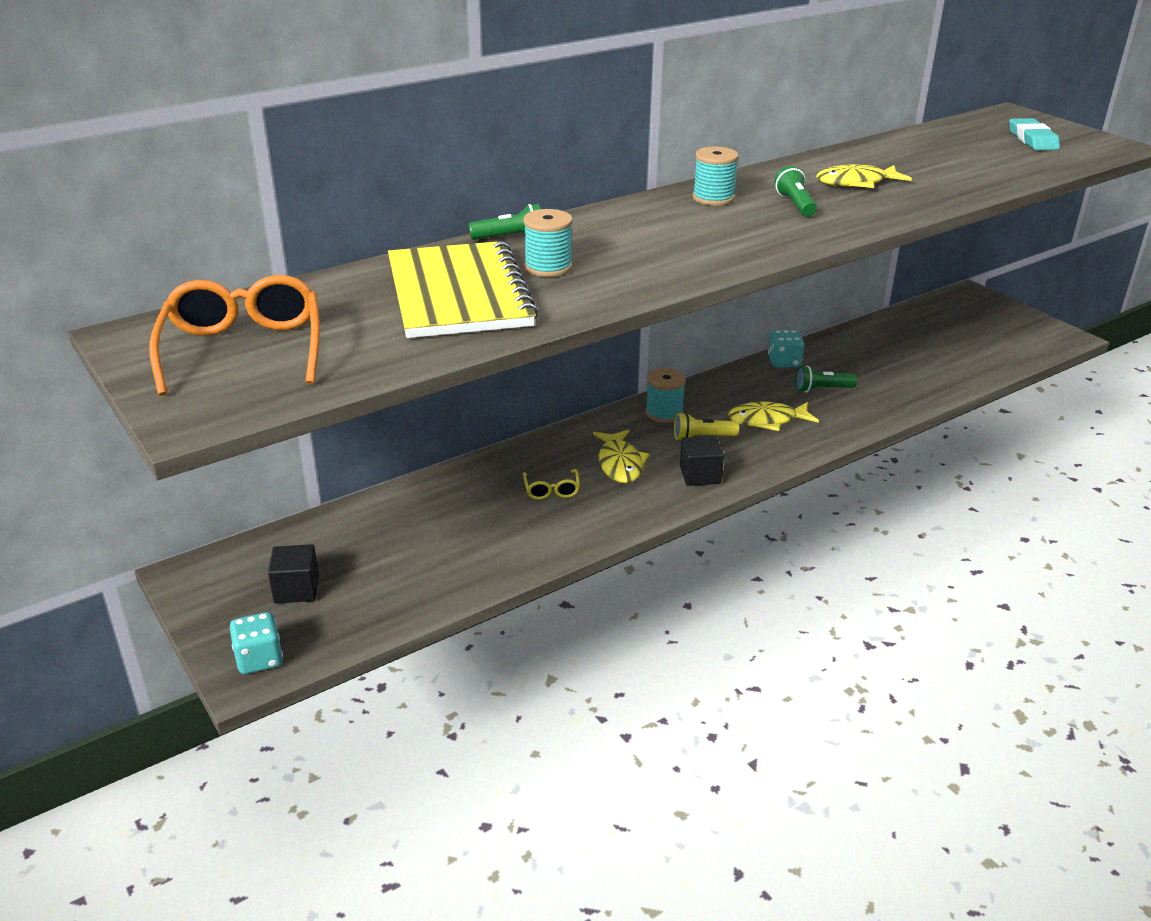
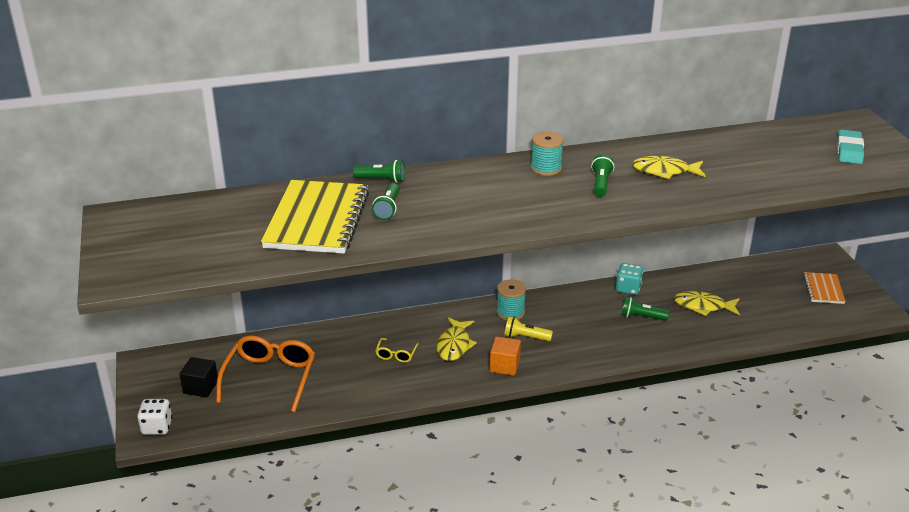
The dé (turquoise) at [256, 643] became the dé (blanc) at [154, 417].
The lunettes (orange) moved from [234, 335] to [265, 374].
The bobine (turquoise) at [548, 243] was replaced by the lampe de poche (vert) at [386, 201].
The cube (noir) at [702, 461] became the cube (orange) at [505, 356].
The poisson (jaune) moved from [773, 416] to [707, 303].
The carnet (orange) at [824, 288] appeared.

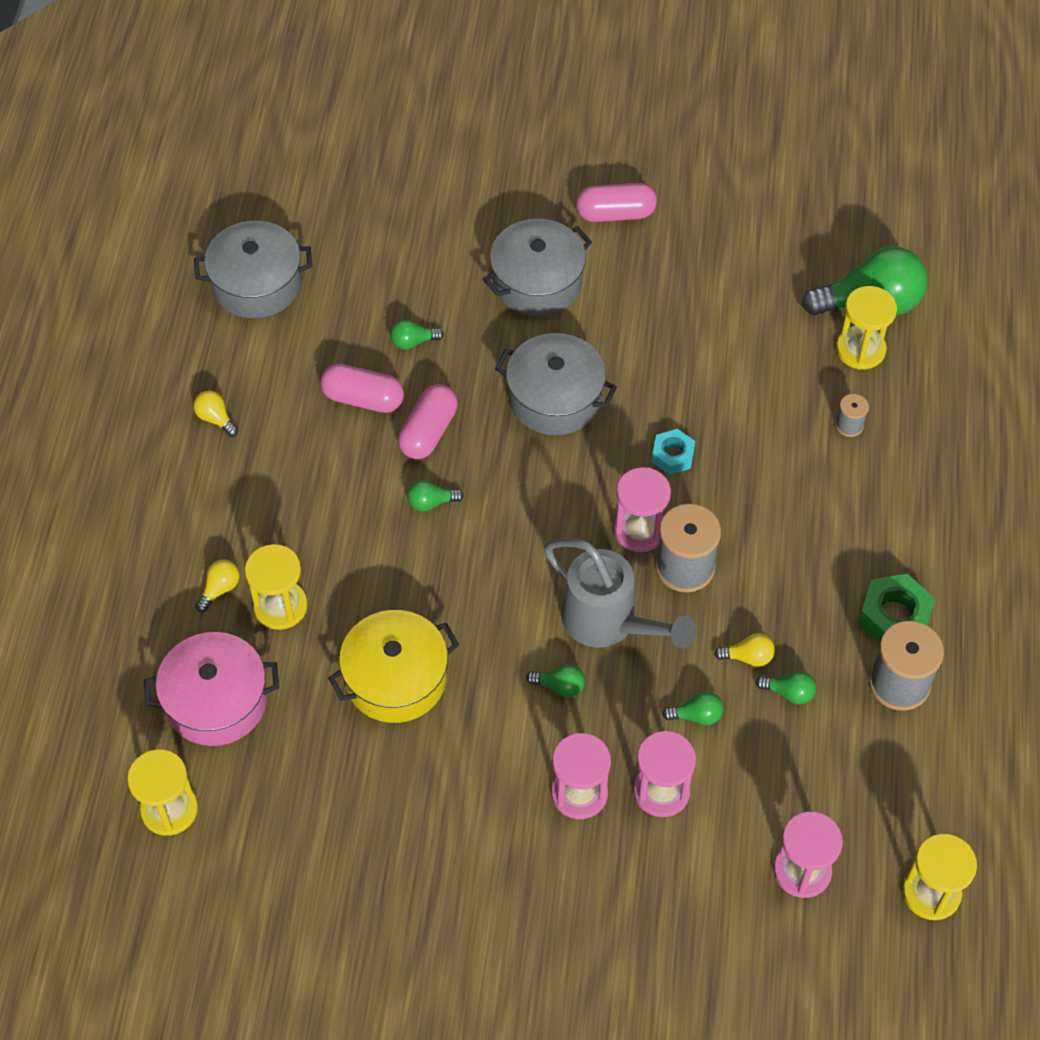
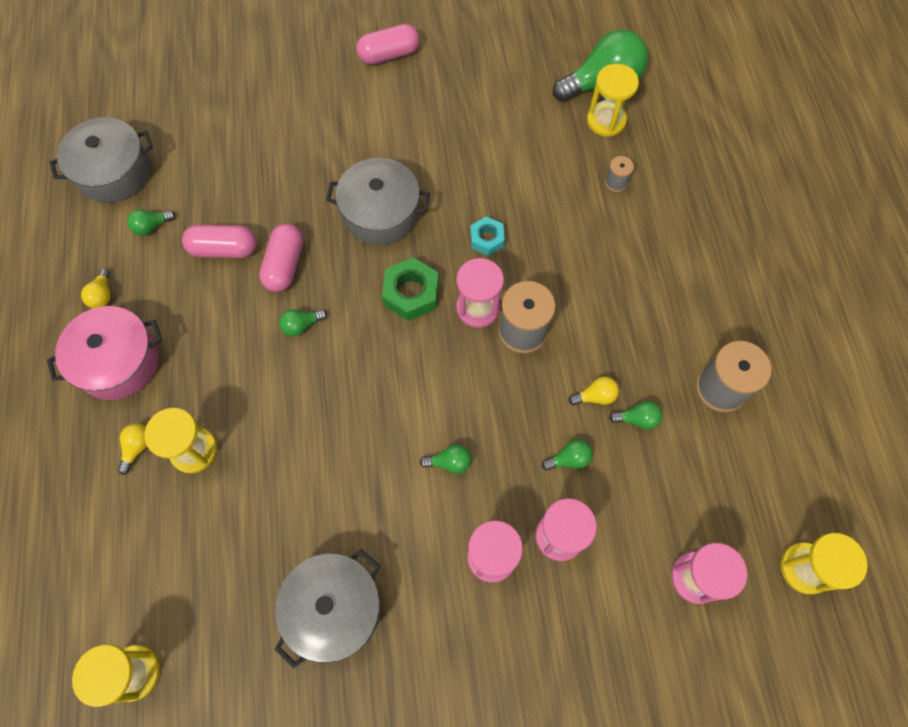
The marmite (rose) moved from [211, 689] to [104, 353].
The ampoule (jaune) at [215, 413] turned 120 degrees counterclockwise.
The ampoule (vert) moved from [417, 334] to [151, 222].
The marmite (gris) moved from [537, 267] to [327, 608].
The écrou (vert) moved from [896, 608] to [410, 289].
The marmite (jaune) at [393, 666] disappeared.
The arrosoir (gris) at [620, 593] disappeared.

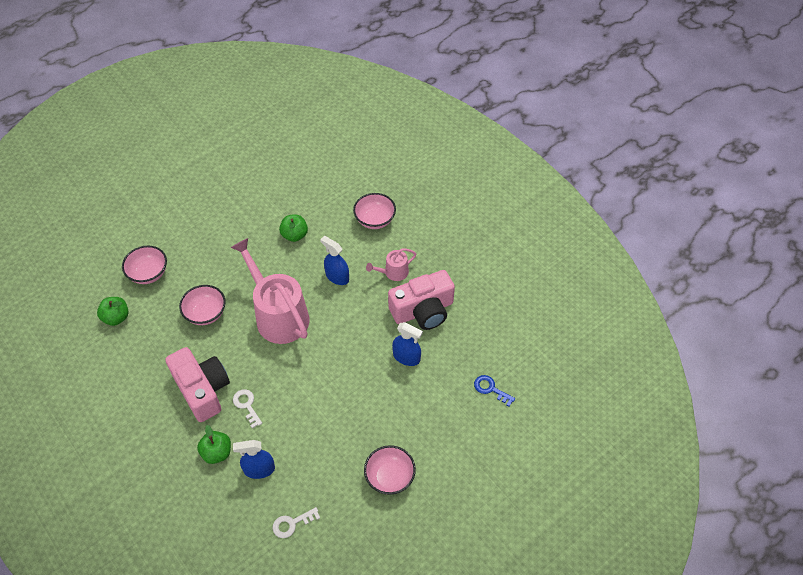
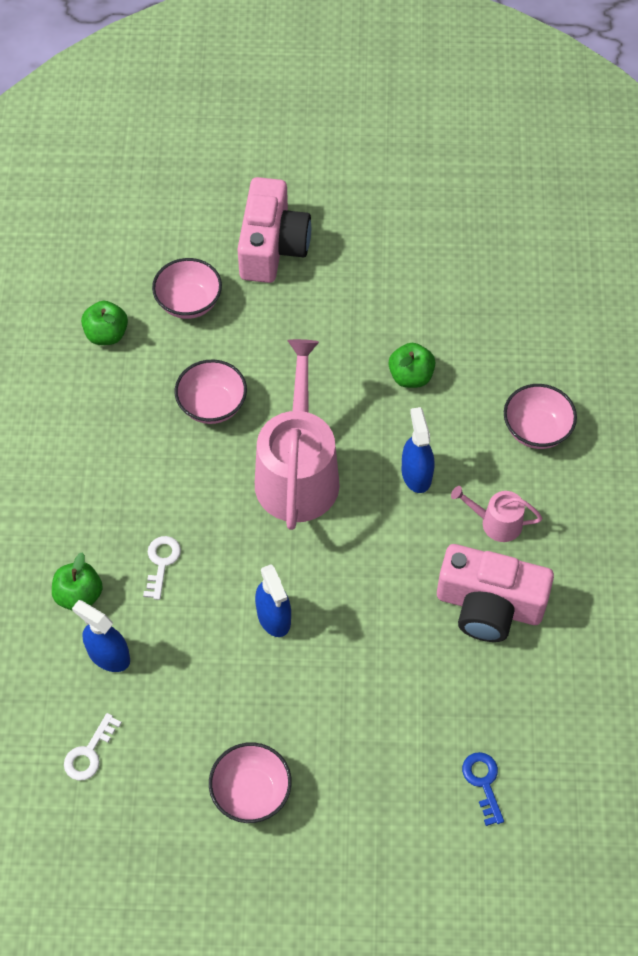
The clé (blanc) at [296, 522] turned 75 degrees counterclockwise.
The appareil photo (rose) moved from [197, 384] to [274, 230].
The vaporisateur (bleu) moved from [407, 344] to [273, 600].

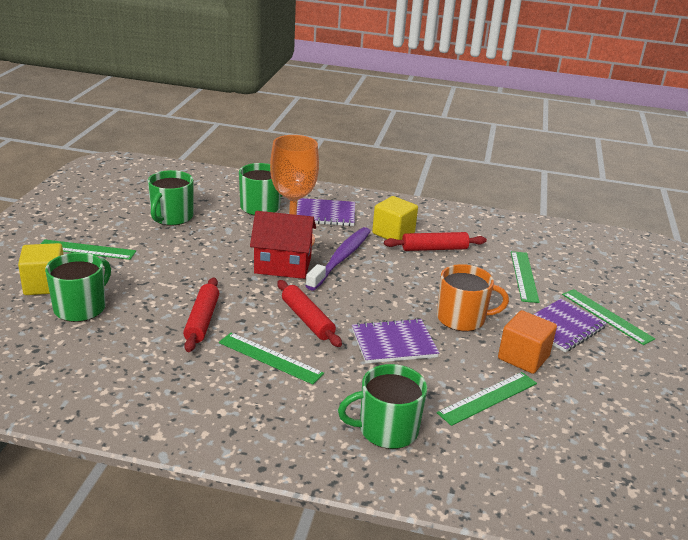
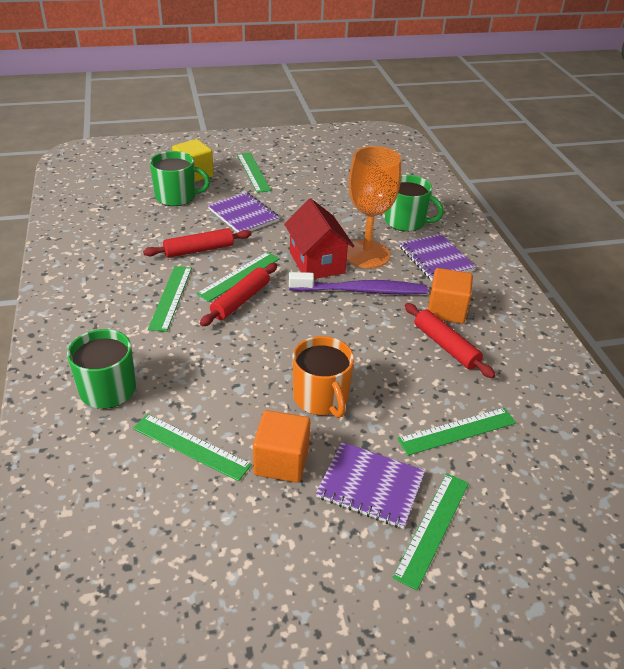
The règle (vert) at [238, 277] appeared.
The carnet (violet) moved from [395, 341] to [244, 212].
The cube (jaune) at [395, 218] became the cube (orange) at [450, 296].
The tasse (vert) at [171, 198] disappeared.

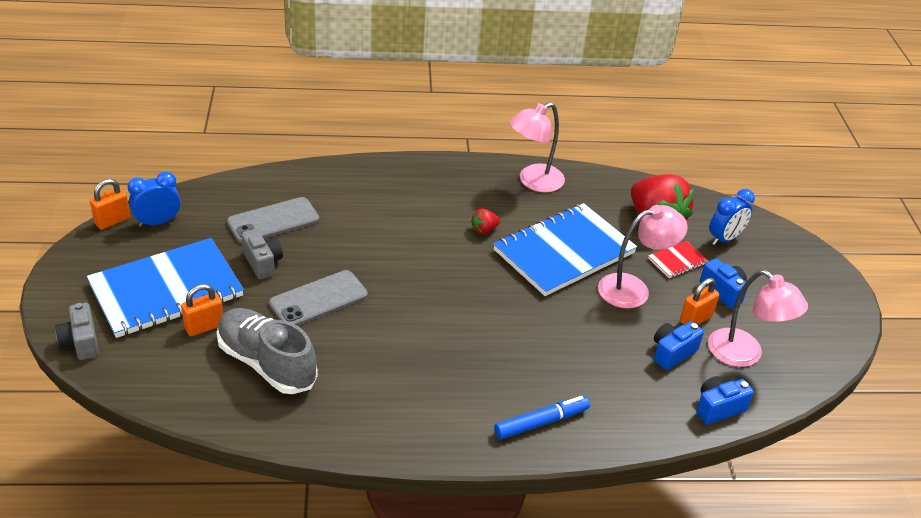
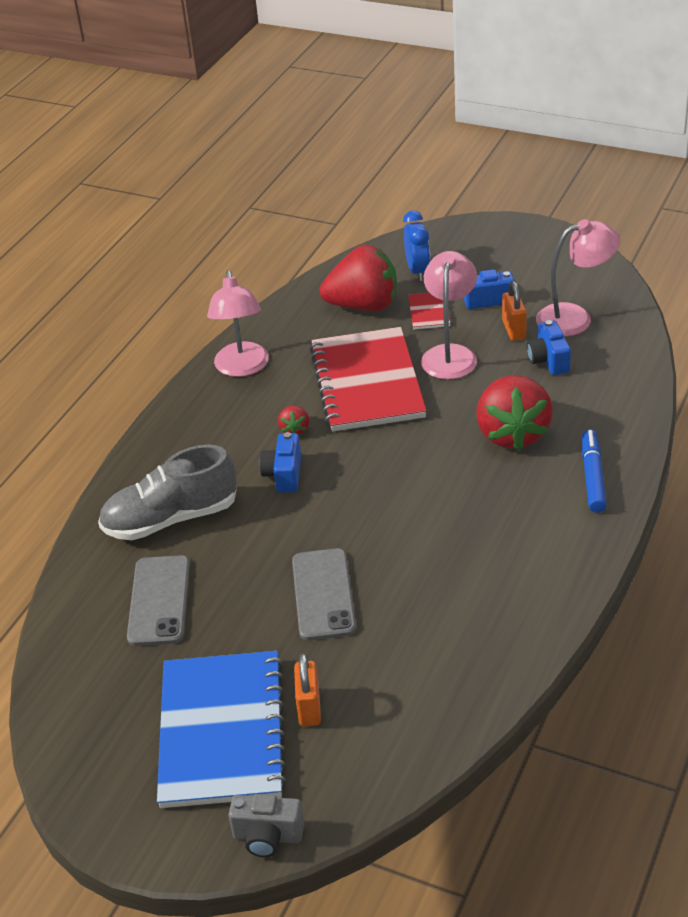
The chaussure (gris) moved from [267, 351] to [167, 492].
The appareil photo (bleu) moved from [725, 400] to [280, 462].
The carnet (bleu) at [565, 249] became the carnet (rouge) at [368, 379].
The fraise (rouge) at [514, 413] appeared.
The cadenas (orange) at [110, 204] disappeared.
The réveil (bleu) at [154, 199] disappeared.
The appareil photo (gris) at [262, 254] disappeared.

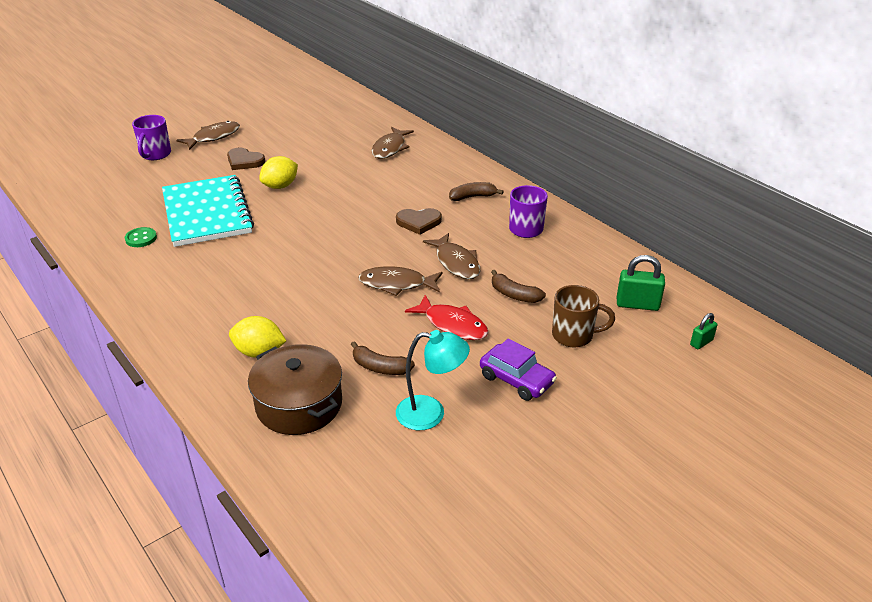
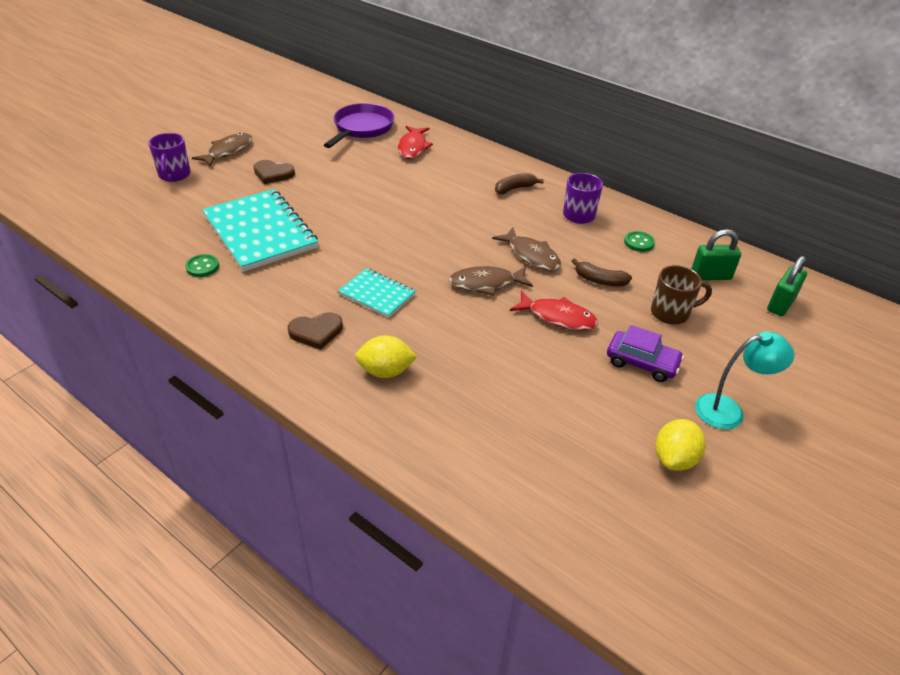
The cœur (marron) moved from [419, 221] to [315, 331].
The poêle (violet) at [359, 125] appeared.
The carnet (turquoise) at [377, 293] appeared.
The poisson (marron) at [392, 143] became the poisson (rouge) at [415, 142].
The bouton (vert) at [639, 241] appeared.
The citron (jaune) moved from [278, 172] to [680, 445].
The lampe (turquoise) moved from [433, 380] to [745, 380].
The cadenas (vert) at [703, 331] changed to 1.73 times the size.
The marmite (marron) at [295, 389] disappeared.
The banane (marron) at [383, 358] disappeared.

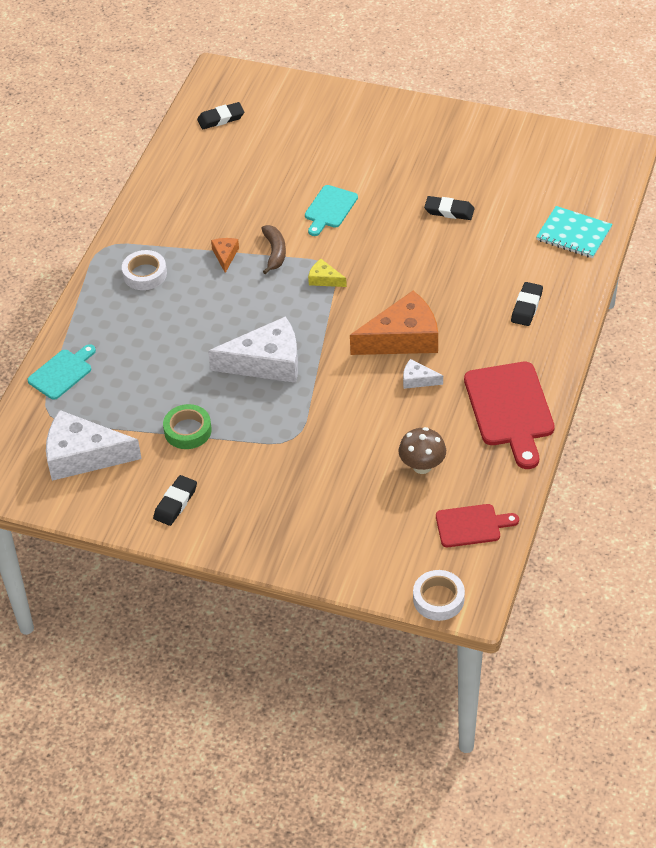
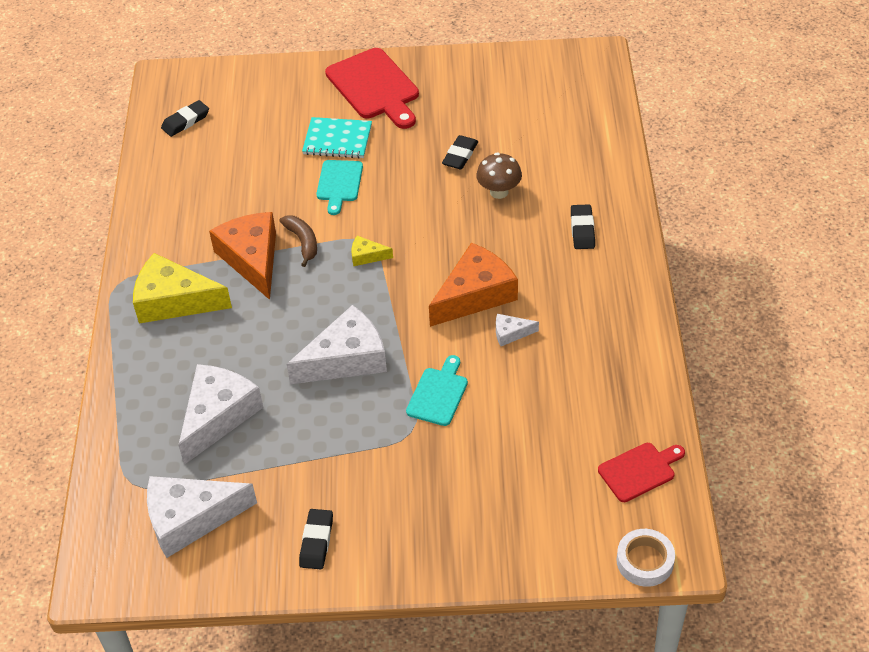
The ruban adhésif (blanc) at [144, 270] was replaced by the fromage (jaune) at [182, 288].
The fromage (blanc) at [220, 414] appeared.
The fromage (orange) at [225, 255] changed to 2.22 times the size.
The carnet (turquoise) moved from [574, 232] to [337, 138].
The planche à découper (rouge) moved from [509, 415] to [372, 88].
The planche à découper (turquoise) moved from [61, 372] to [437, 390].
The gomme (noir) at [449, 208] turned 60 degrees counterclockwise.
The champignon (marron) moved from [422, 450] to [499, 176].
The ruban adhésif (vert) at [187, 426] disappeared.

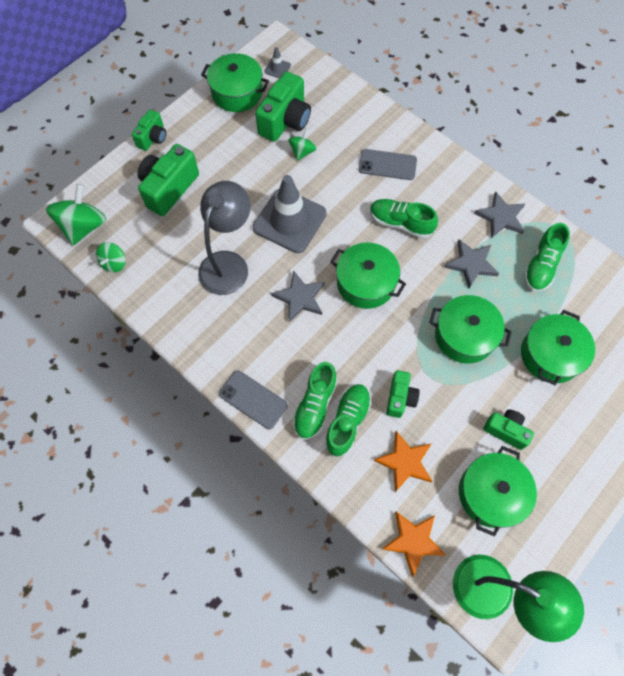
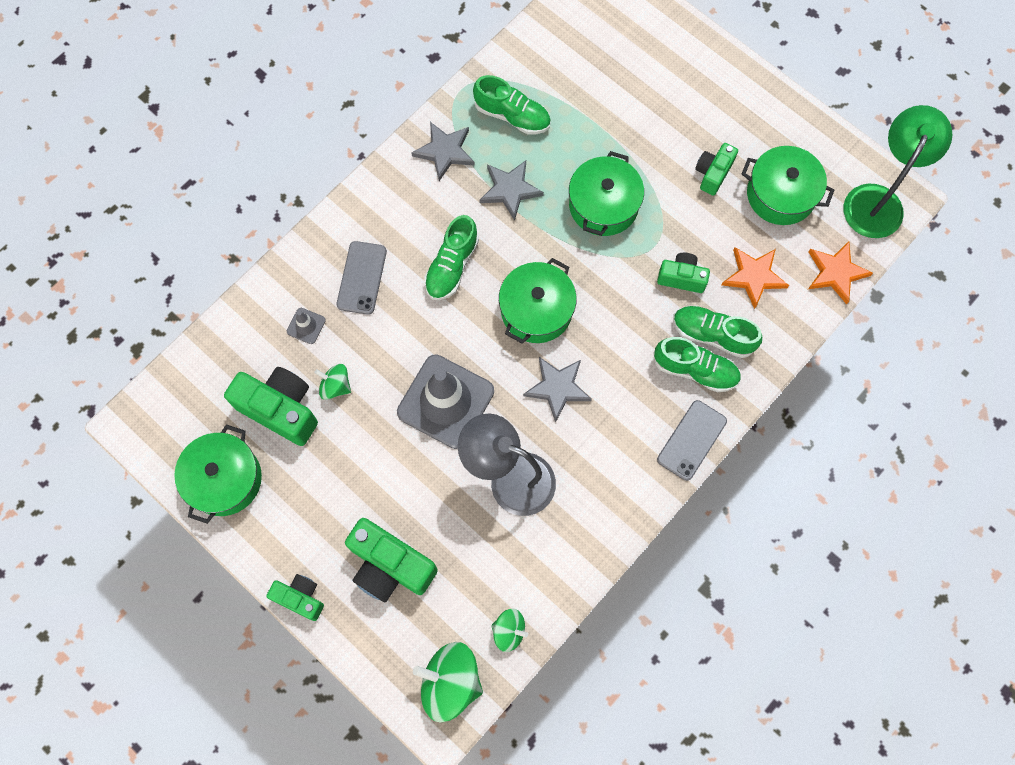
The cône de chantier (gris) moved from [277, 63] to [306, 326].
The marmite (vert) at [558, 347] disappeared.

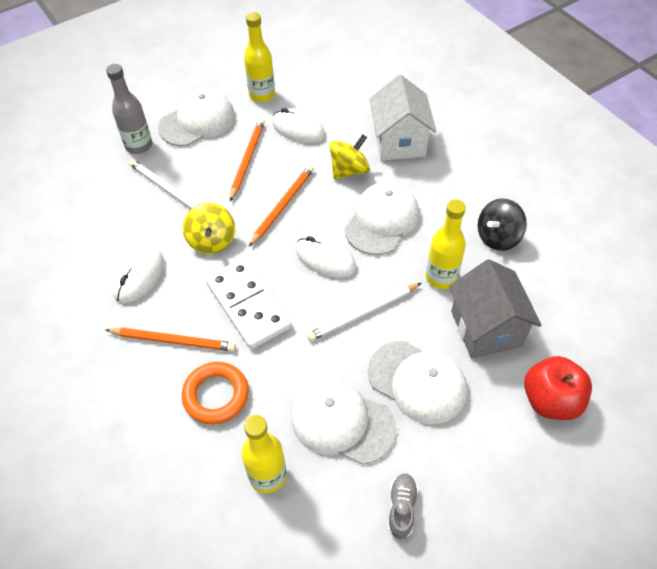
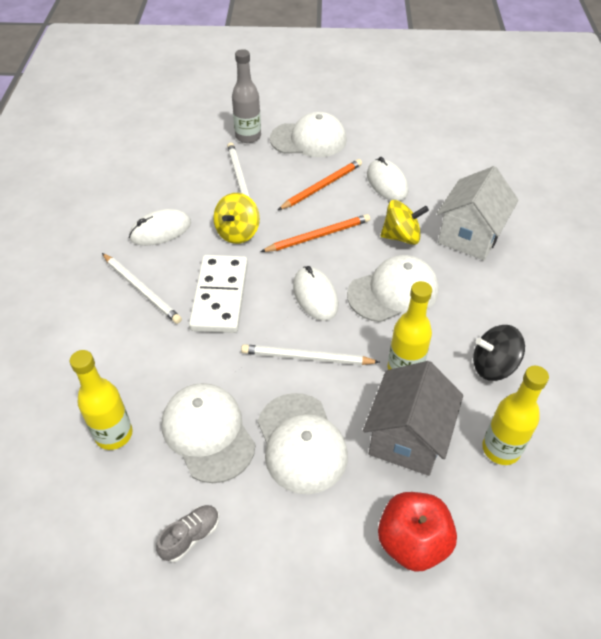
The crayon (orange) at [171, 339] became the crayon (blanc) at [142, 288].
The bouteille (jaune) moved from [259, 57] to [515, 415].
The anneau (orange) at [215, 393] disappeared.

